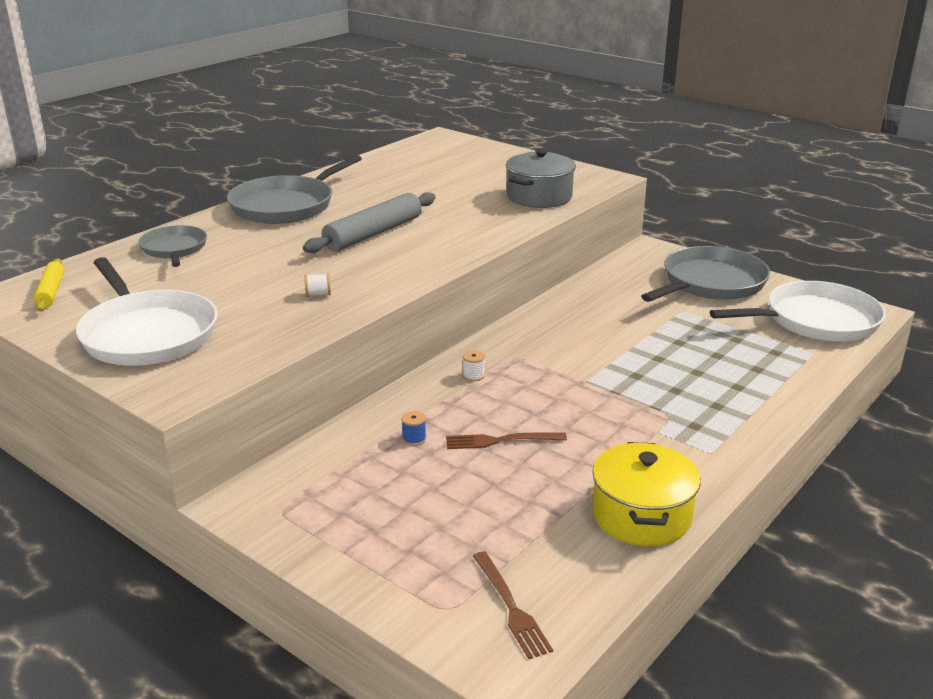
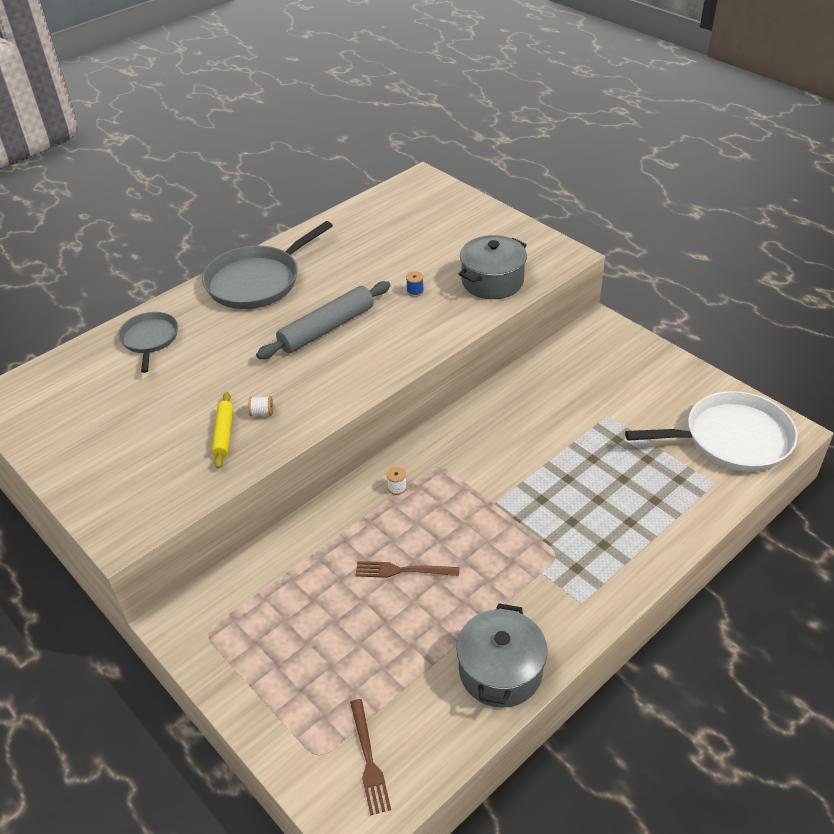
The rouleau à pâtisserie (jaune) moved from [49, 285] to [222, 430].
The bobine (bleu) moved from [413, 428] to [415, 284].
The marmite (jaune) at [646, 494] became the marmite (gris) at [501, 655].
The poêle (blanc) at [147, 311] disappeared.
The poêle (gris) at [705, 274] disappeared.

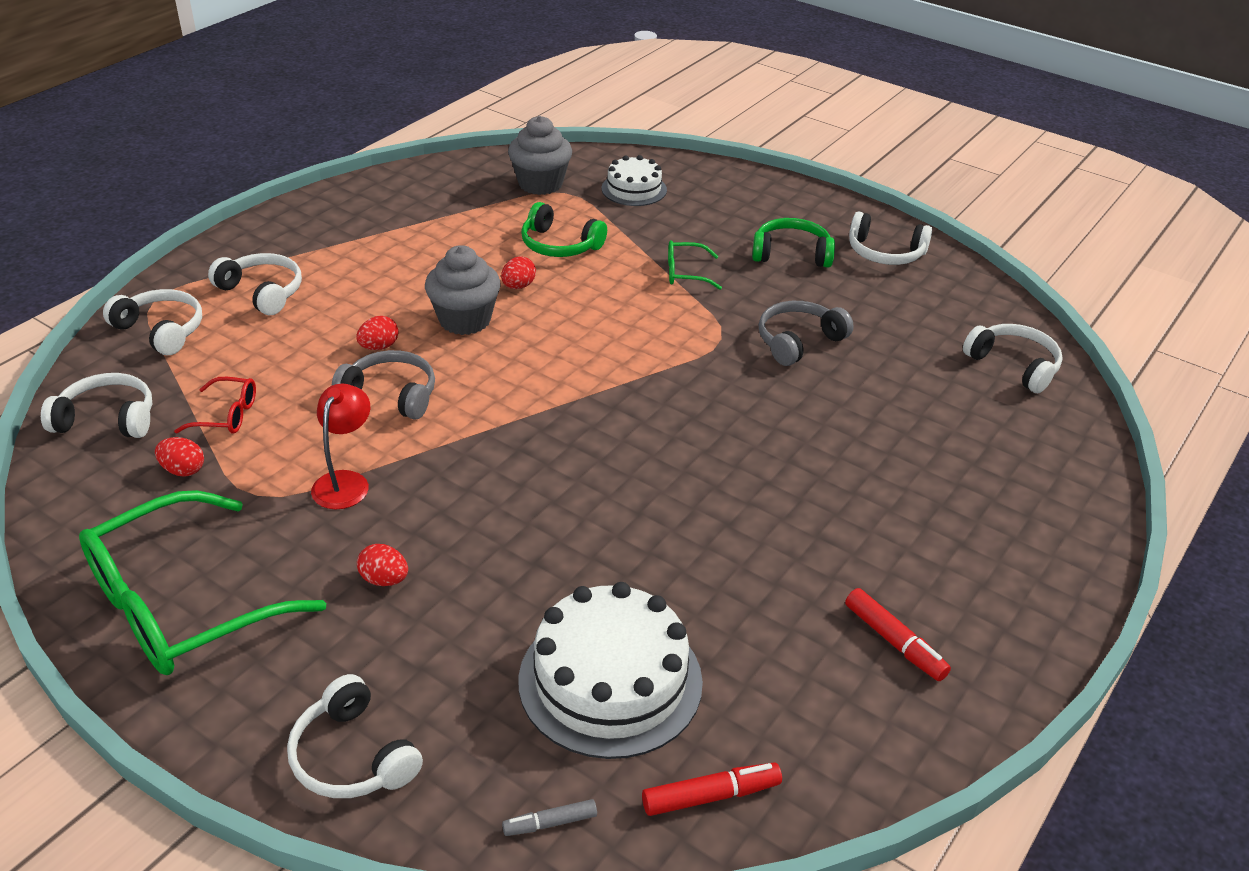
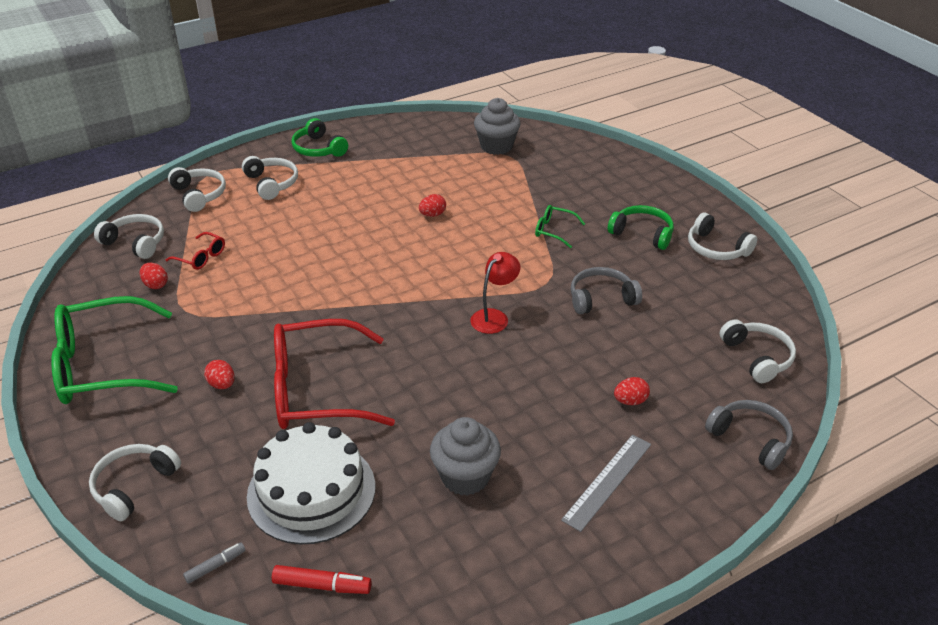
The casque audio (blanc) at [355, 736] turned 45 degrees clockwise.
The feutre (gris) at [549, 817] turned 135 degrees clockwise.
The lunettes (rouge) at [334, 374] appeared.
The casque audio (vert) moved from [564, 229] to [319, 137].
The muffin (gris) moved from [463, 290] to [465, 456].
The lampe (rouge) moved from [340, 446] to [495, 293].
The règle (gris) at [606, 483] appeared.
The œuf (rouge) moved from [377, 333] to [632, 391].
The casque audio (gris) moved from [383, 384] to [749, 435].
The gâteau (blanc) at [634, 180] disappeared.
The feutre (rouge) at [898, 634] disappeared.

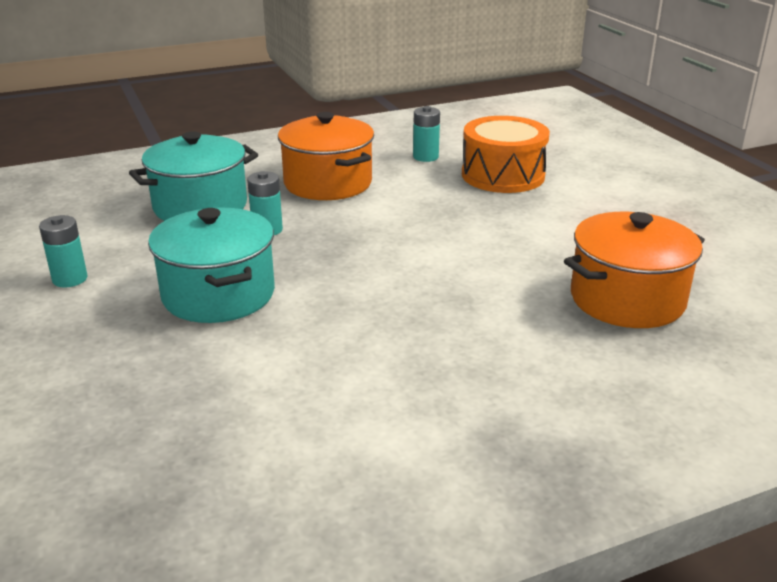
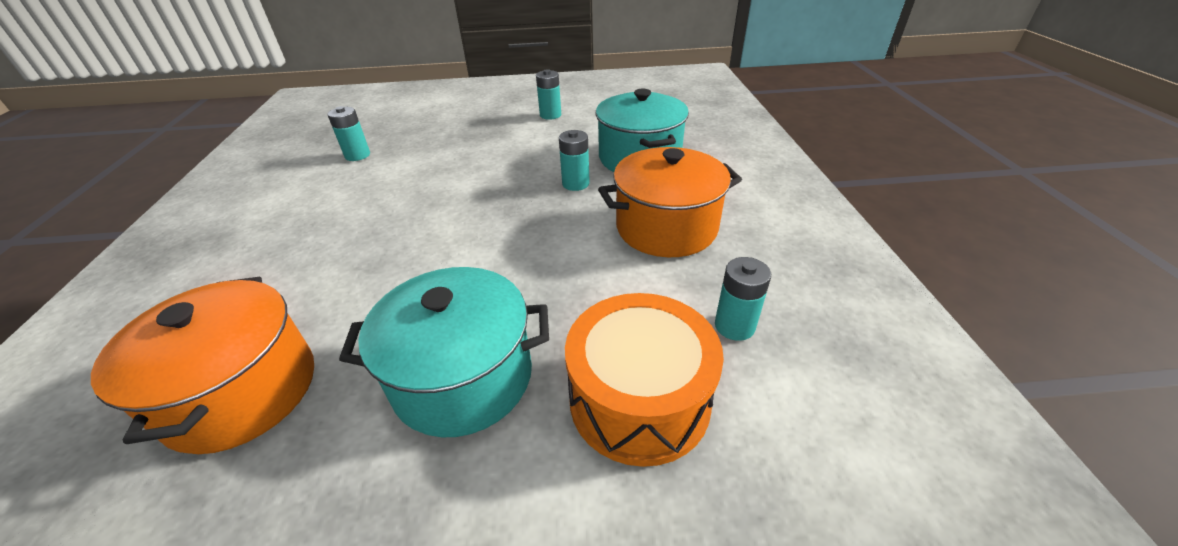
The pile (turquoise) at [349, 133] appeared.
The marmite (turquoise) moved from [211, 265] to [444, 352].

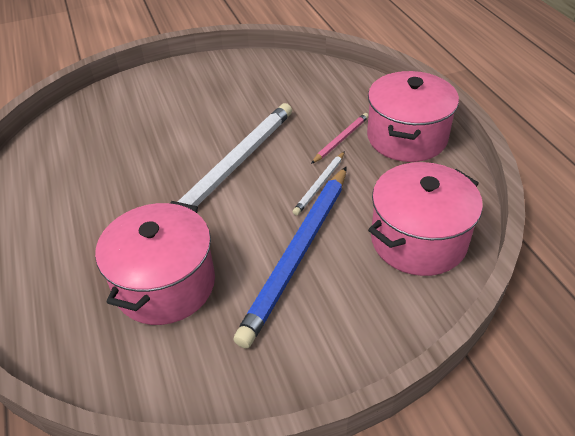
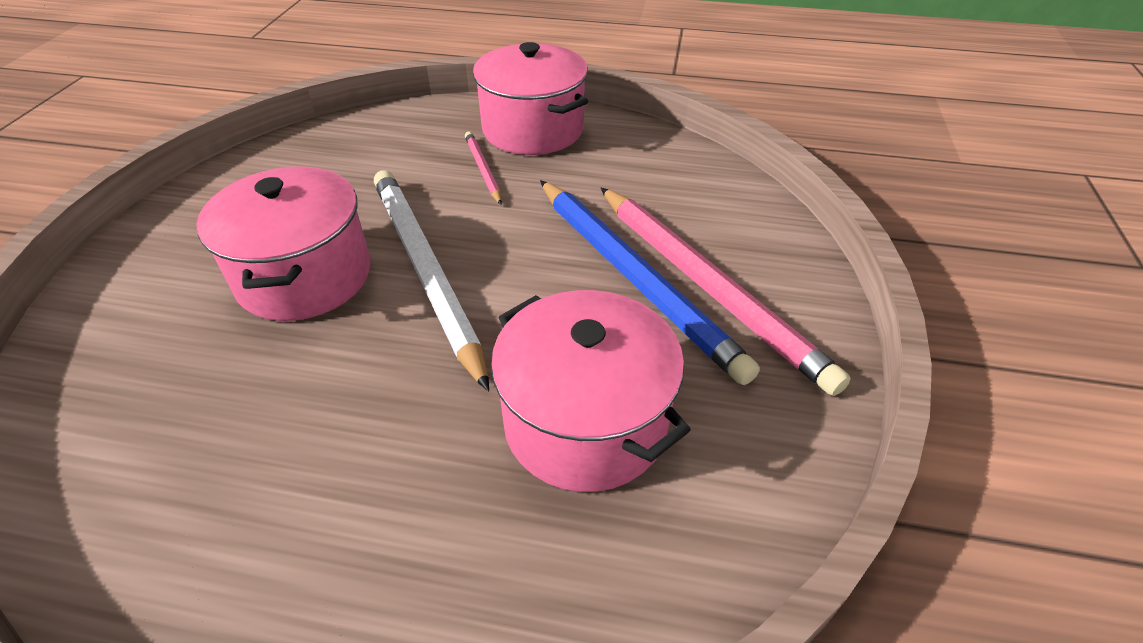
The marmite (rose) moved from [425, 219] to [283, 243].
The crayon (rose) at [726, 292] appeared.
The crayon (blanc) at [319, 183] disappeared.

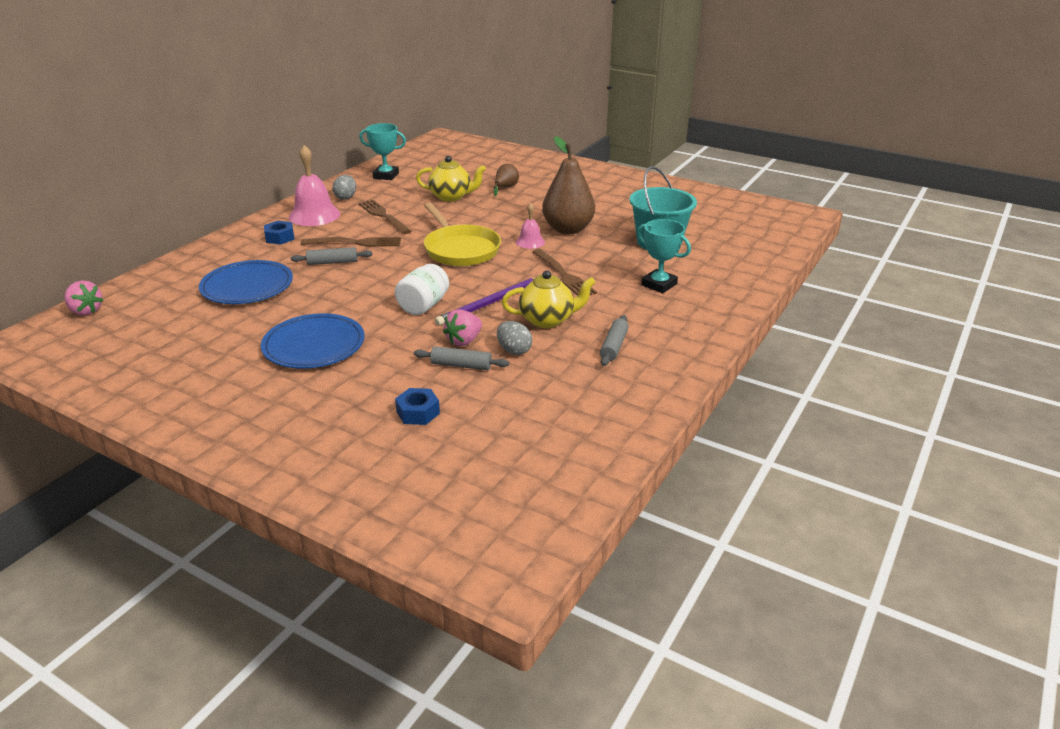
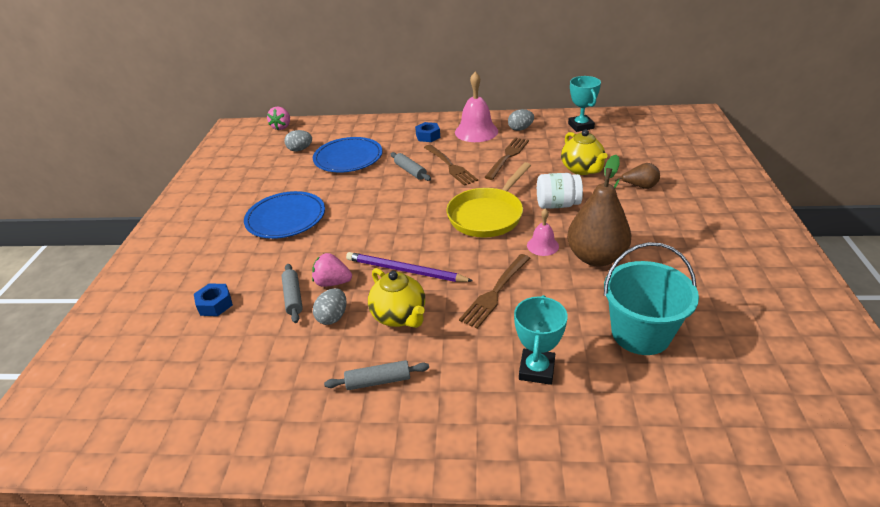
The œuf (gris) at [298, 140] appeared.
The bocal (blanc) moved from [422, 289] to [560, 191].

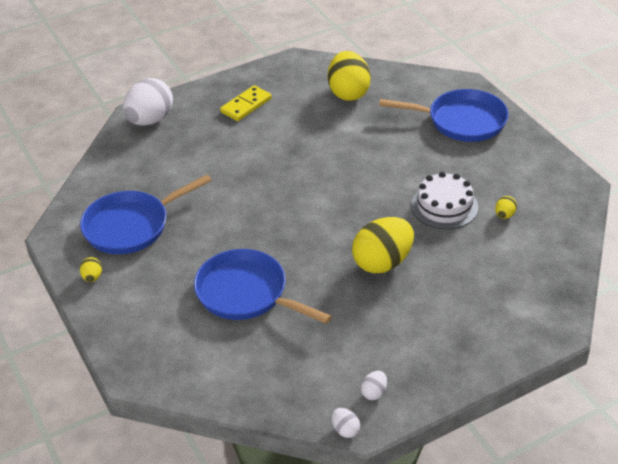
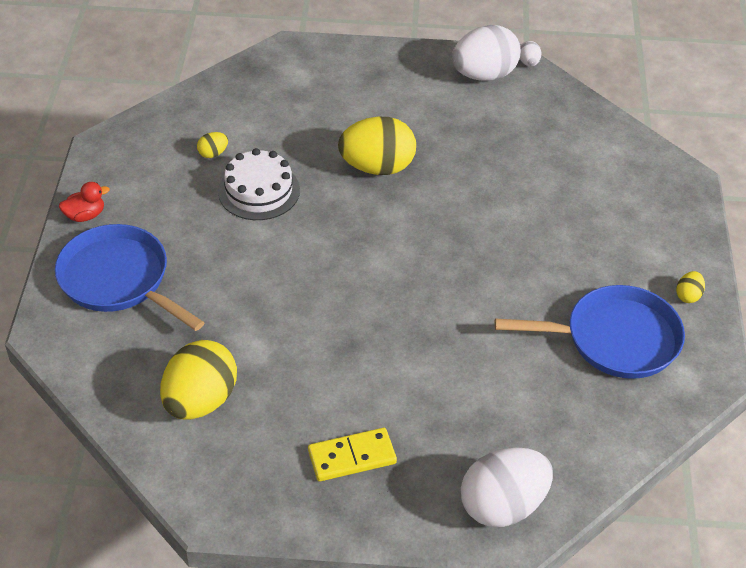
The canard (rouge) at [84, 202] appeared.
The œuf (blanc) at [374, 385] changed to 2.35 times the size.
The poêle (bleu) at [263, 286] disappeared.

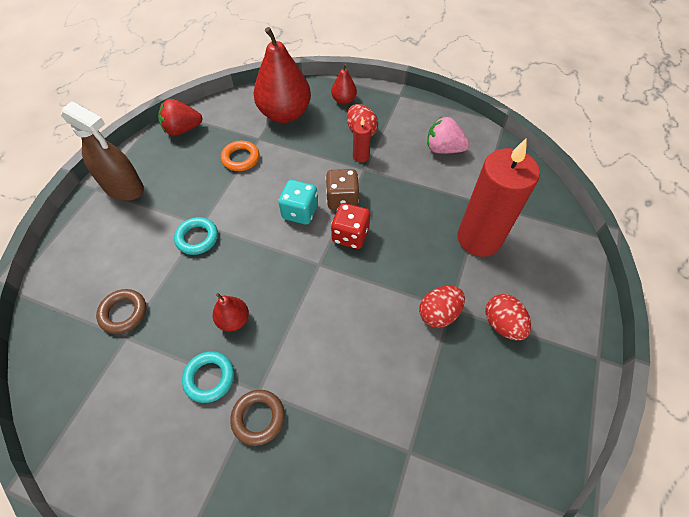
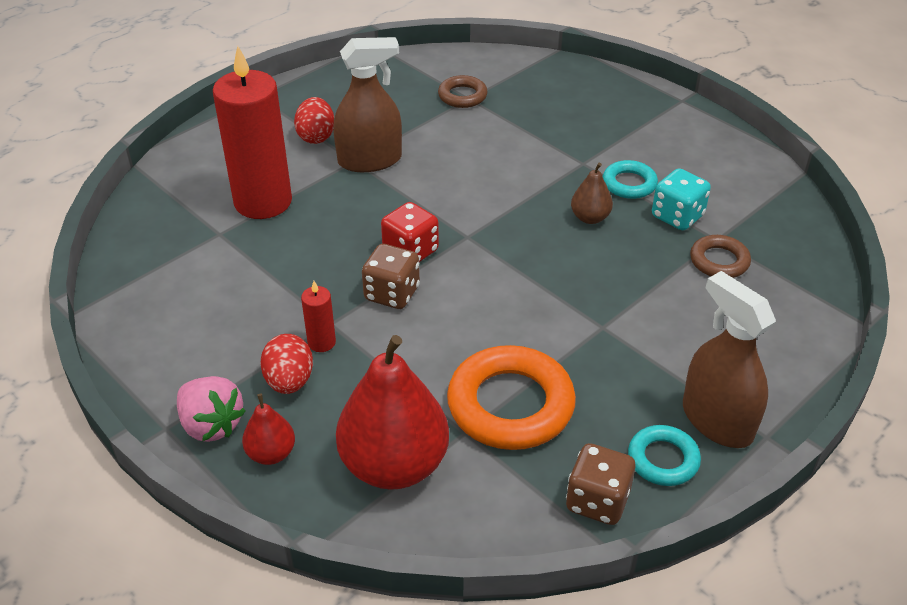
The fraise (rose) moved from [448, 135] to [211, 409].
The œuf (rouge) at [442, 307] was replaced by the vaporisateur (marron) at [367, 104].
The anneau (marron) moved from [257, 418] to [463, 91].
The anneau (orange) at [240, 155] changed to 1.86 times the size.
The fraise (rouge) at [180, 117] was replaced by the dé (marron) at [600, 484].
The poire (rouge) at [231, 312] became the poire (marron) at [592, 193].
The anneau (turquoise) moved from [196, 236] to [664, 455].
The dé (turquoise) moved from [298, 202] to [681, 199].

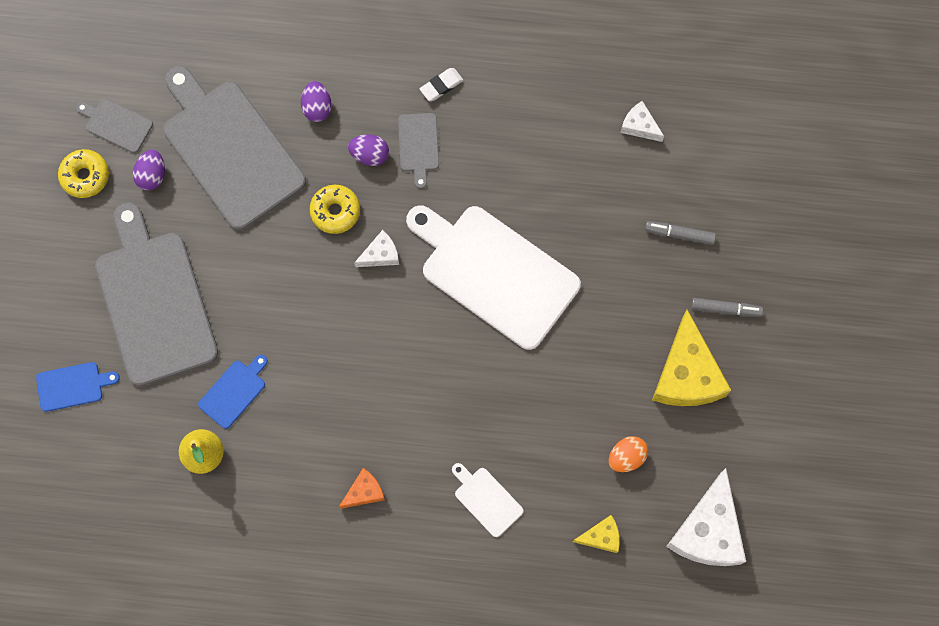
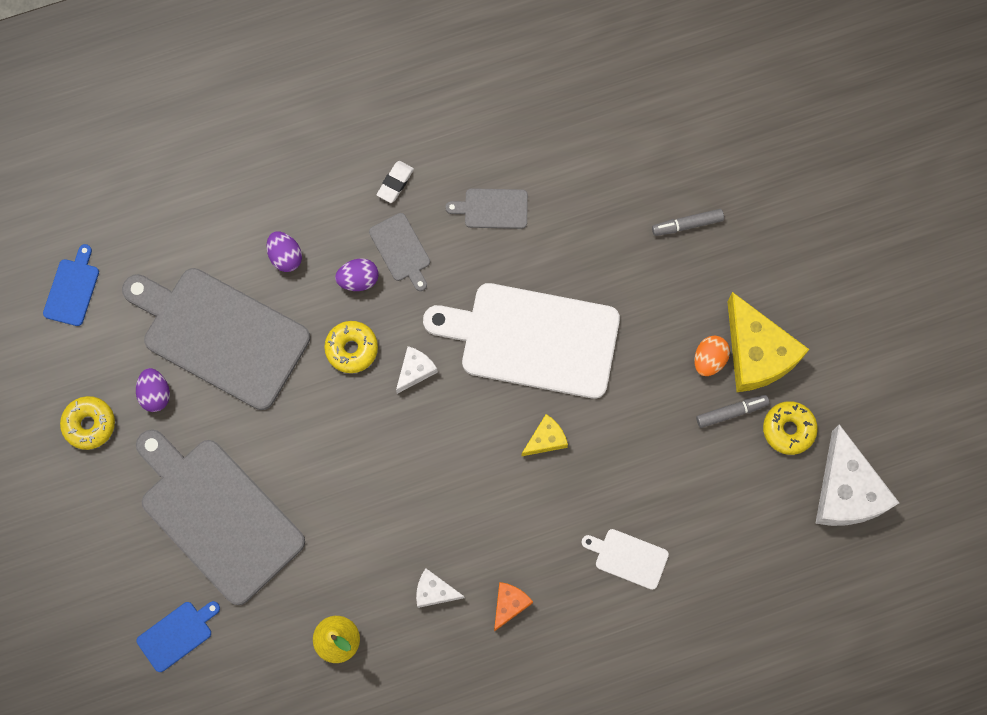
The planche à découper (bleu) moved from [233, 392] to [71, 285].
The fromage (blanc) moved from [642, 121] to [440, 588].
The planche à découper (gris) moved from [114, 125] to [486, 208].
The fromage (jaune) moved from [596, 534] to [545, 435].
The œuf (orange) moved from [628, 454] to [712, 356].
The feutre (gris) moved from [727, 307] to [733, 411].
The beignet (jaune) at [790, 428] appeared.

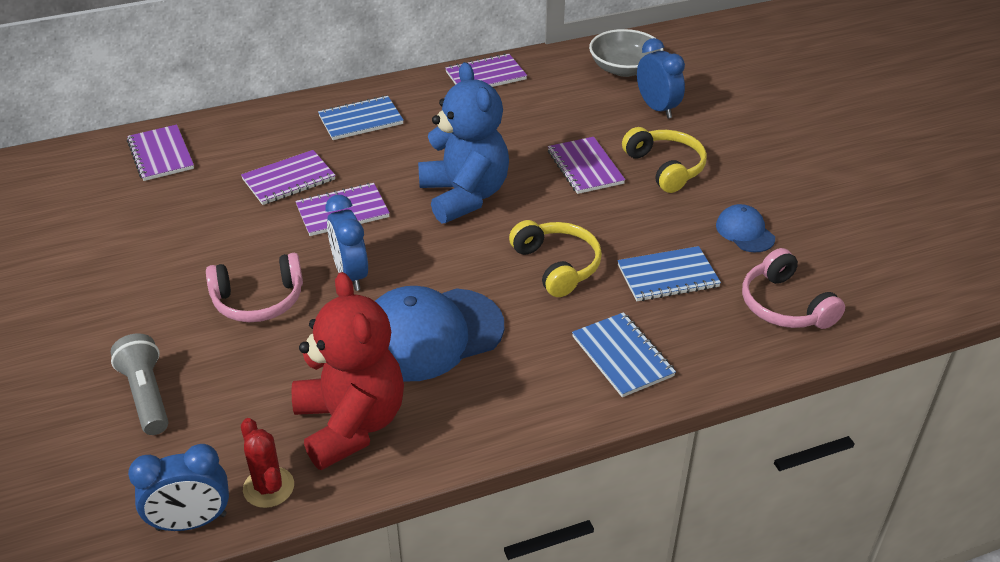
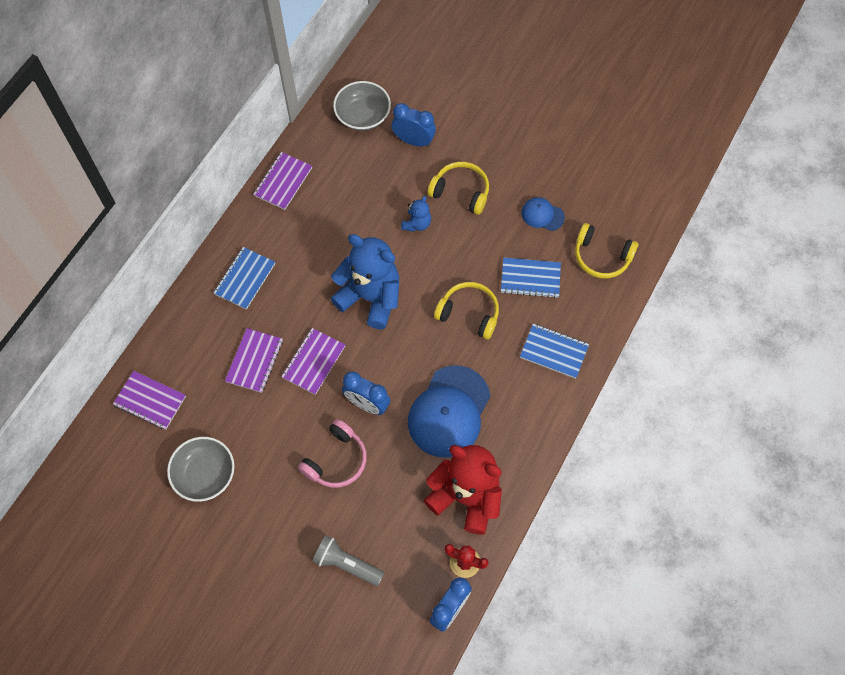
The bol (gris) at [201, 469] appeared.
The carnet (violet) at [586, 165] was replaced by the ours en peluche (bleu) at [416, 214].
The carnet (bleu) at [669, 273] turned 60 degrees clockwise.
The casque audio (rose) at [793, 288] became the casque audio (jaune) at [606, 250].

